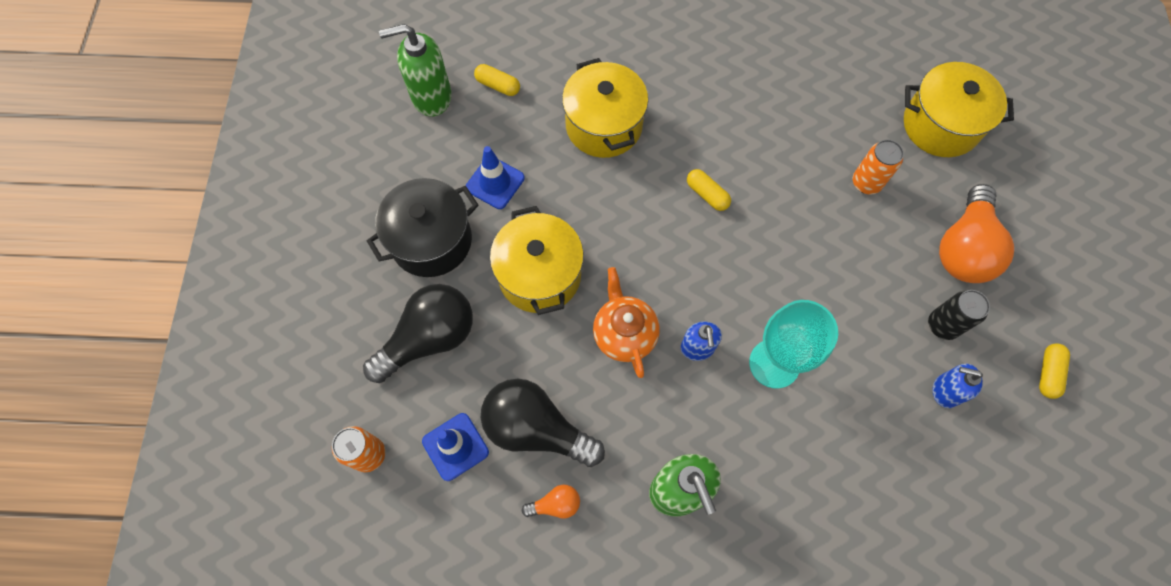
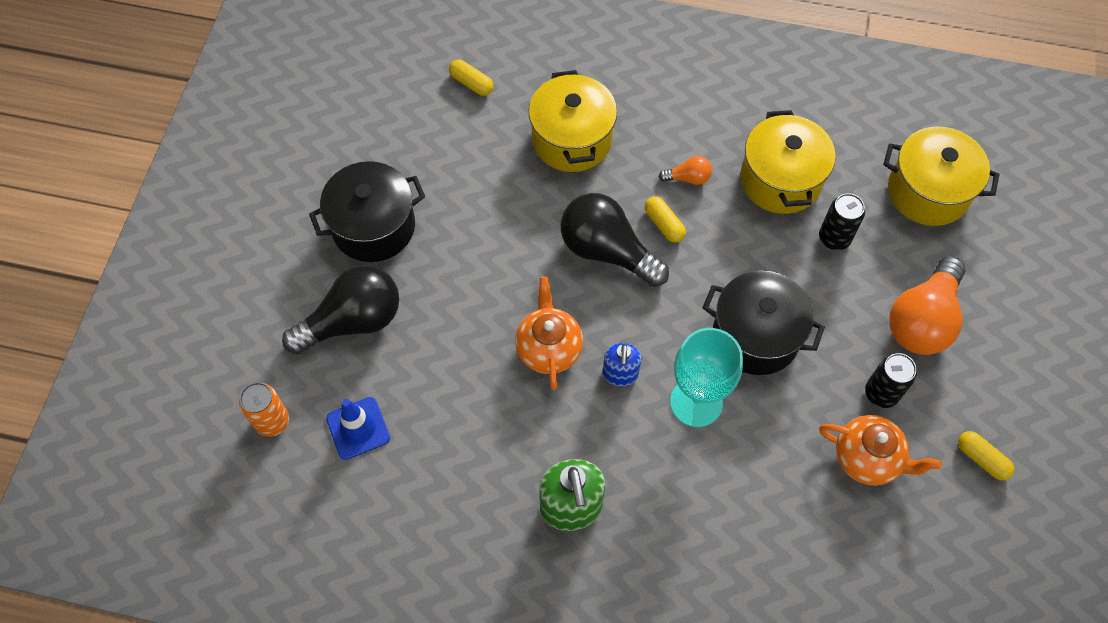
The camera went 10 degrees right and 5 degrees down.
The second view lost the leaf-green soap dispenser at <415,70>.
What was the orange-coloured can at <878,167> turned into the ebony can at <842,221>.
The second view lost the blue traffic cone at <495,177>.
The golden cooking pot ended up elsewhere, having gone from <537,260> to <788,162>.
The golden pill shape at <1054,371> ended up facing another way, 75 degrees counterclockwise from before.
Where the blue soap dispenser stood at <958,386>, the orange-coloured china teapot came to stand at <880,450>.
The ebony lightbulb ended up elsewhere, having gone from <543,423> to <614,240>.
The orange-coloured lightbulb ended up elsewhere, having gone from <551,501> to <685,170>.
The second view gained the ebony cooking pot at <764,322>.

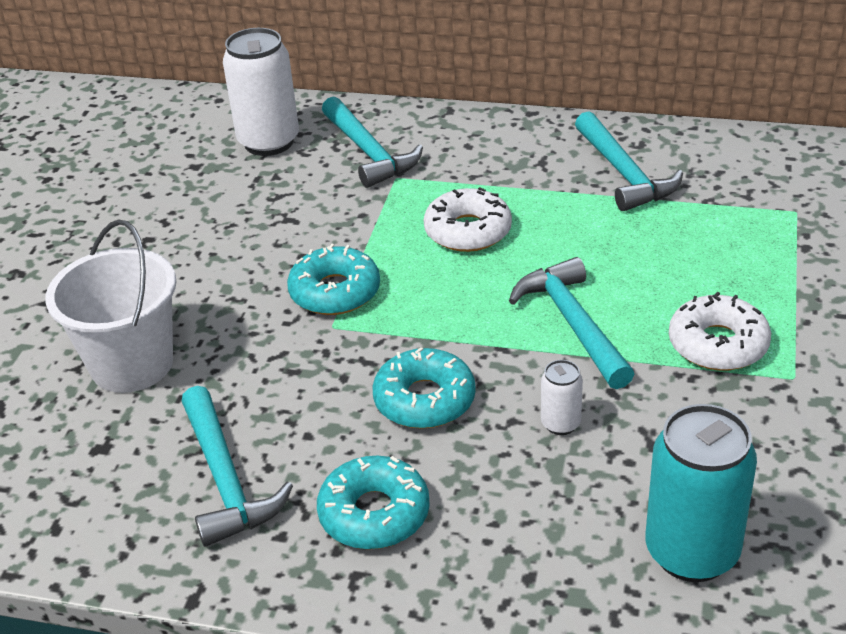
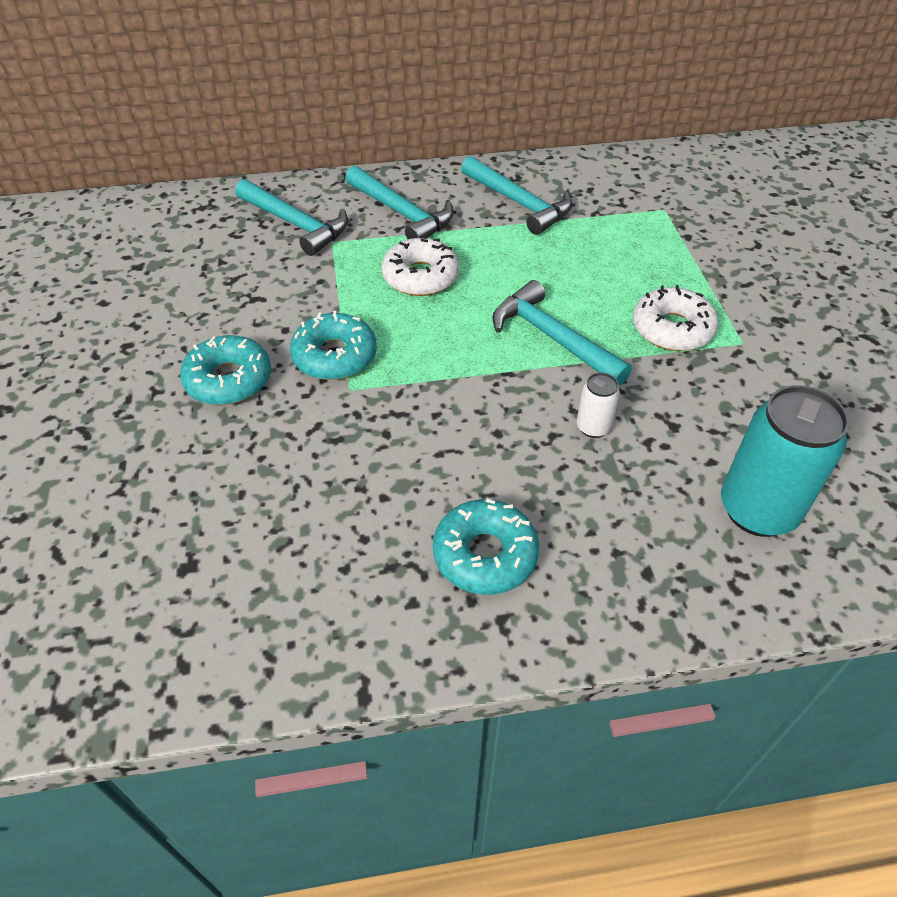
The camera went 25 degrees left and 10 degrees up.
The second view lost the white can at <261,92>.
The second view lost the white pail at <110,306>.
The turquoise glazed donut ended up elsewhere, having gone from <424,388> to <225,370>.
The turquoise hammer ended up elsewhere, having gone from <237,466> to <399,202>.

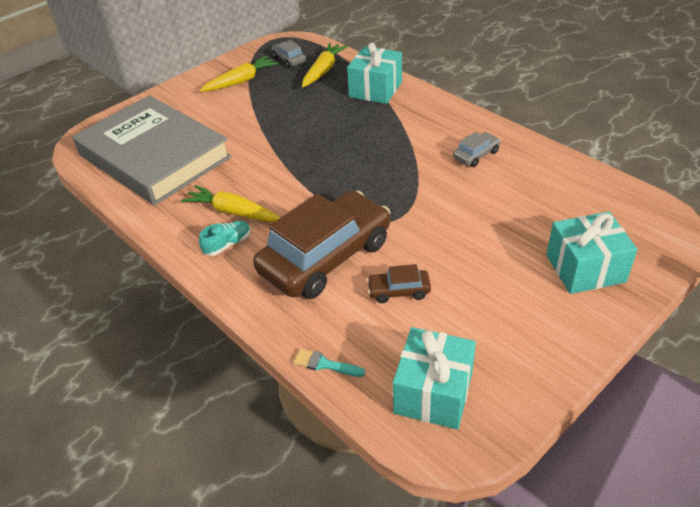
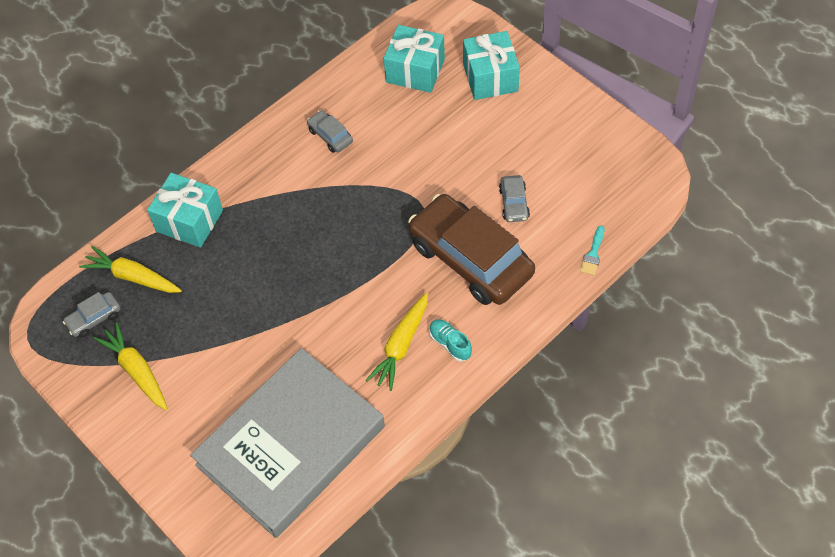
The camera went 90 degrees left and 15 degrees up.
What was the russet automobile at <399,283> turned into the ash-grey automobile at <514,198>.
The turquoise gift ended up elsewhere, having gone from <434,378> to <414,59>.

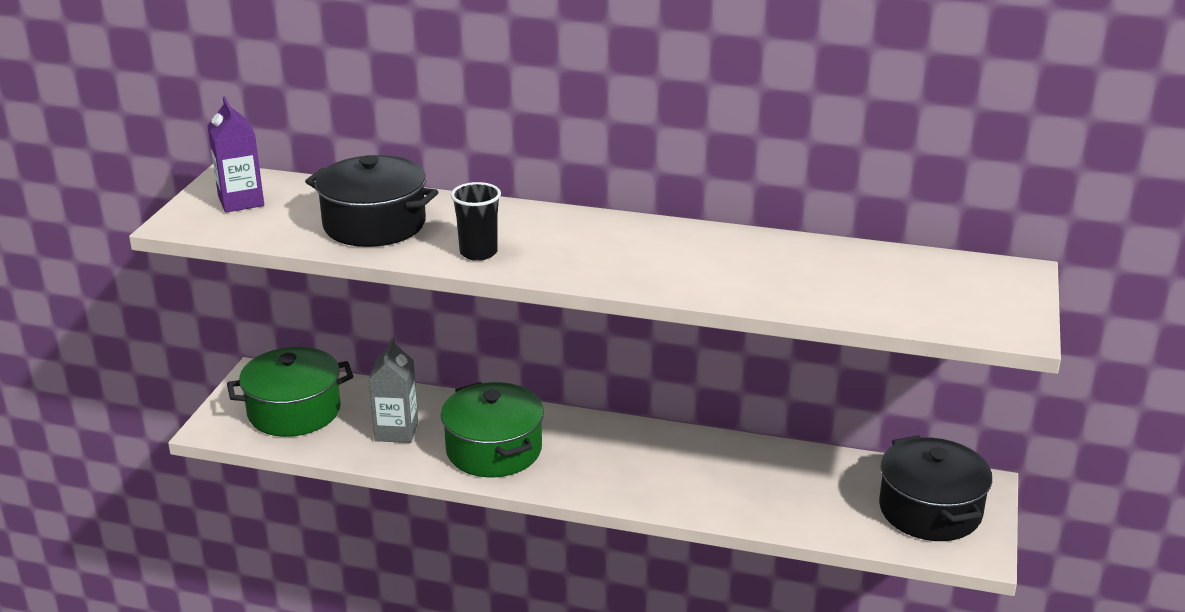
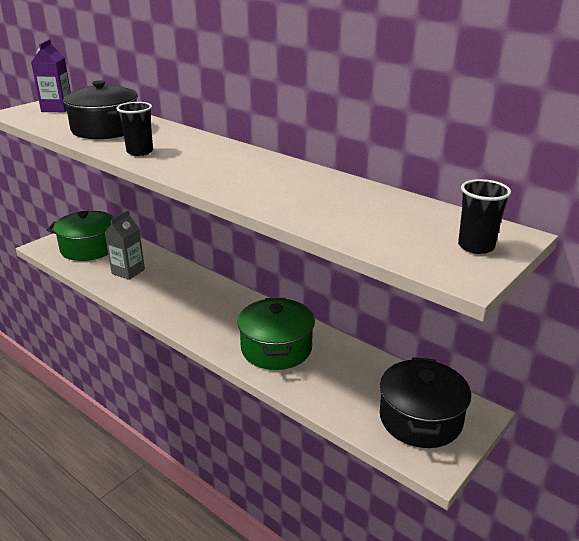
The camera went 25 degrees right and 0 degrees up.
The leaf-green cooking pot ended up elsewhere, having gone from <492,429> to <276,334>.
The second view gained the ebony beaker at <484,216>.

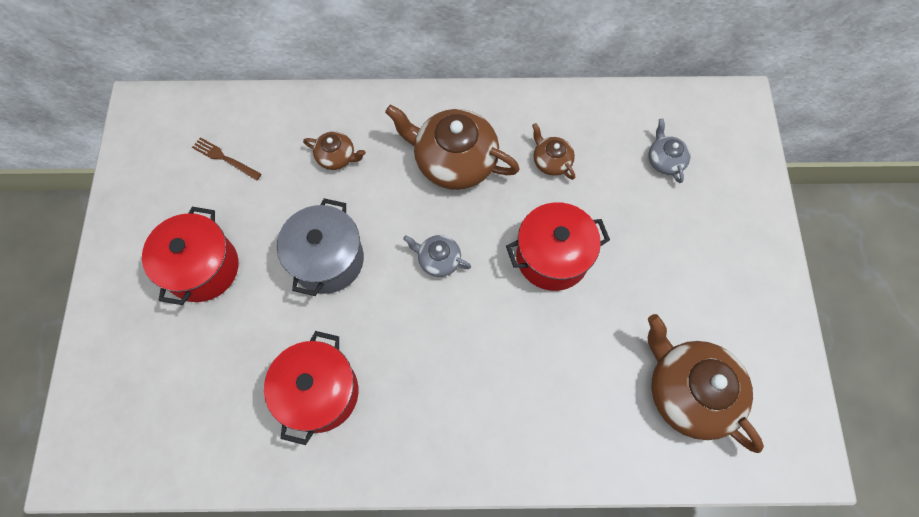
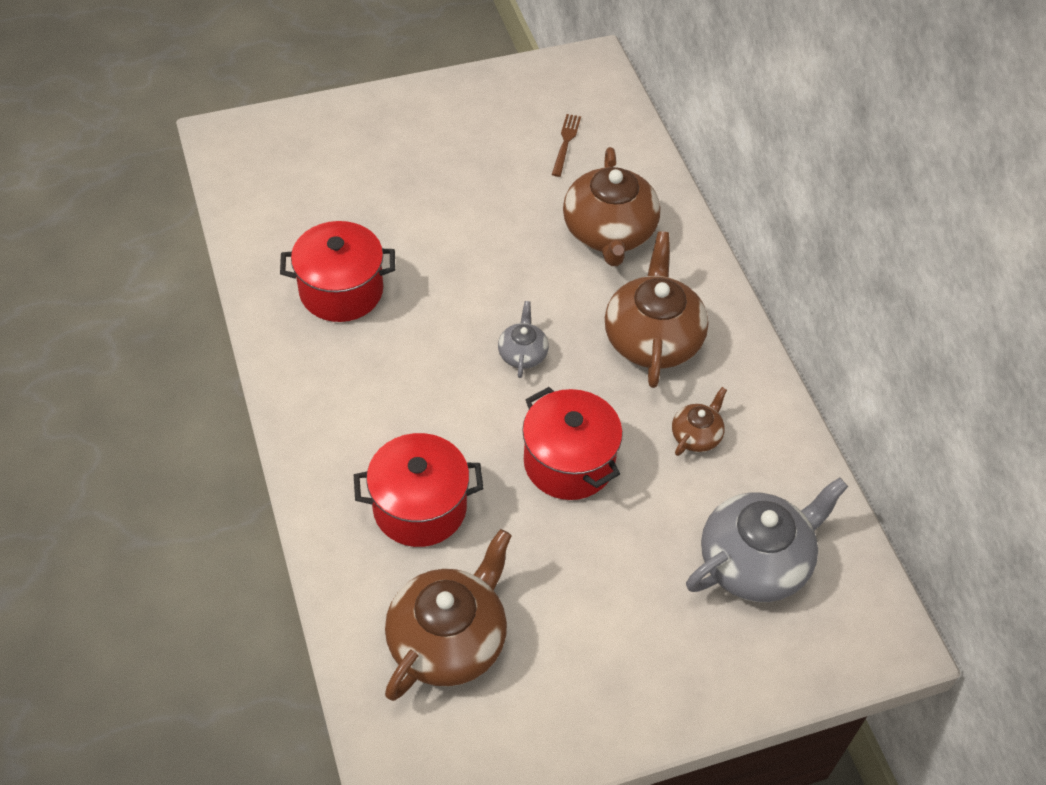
The camera went 70 degrees right and 15 degrees down.
The size of the ash-grey china teapot at <669,150> changed by a factor of 2.04.
The size of the russet china teapot at <334,150> changed by a factor of 2.04.
The second view lost the ash-grey cooking pot at <320,247>.
The crimson cooking pot ended up elsewhere, having gone from <190,256> to <418,490>.

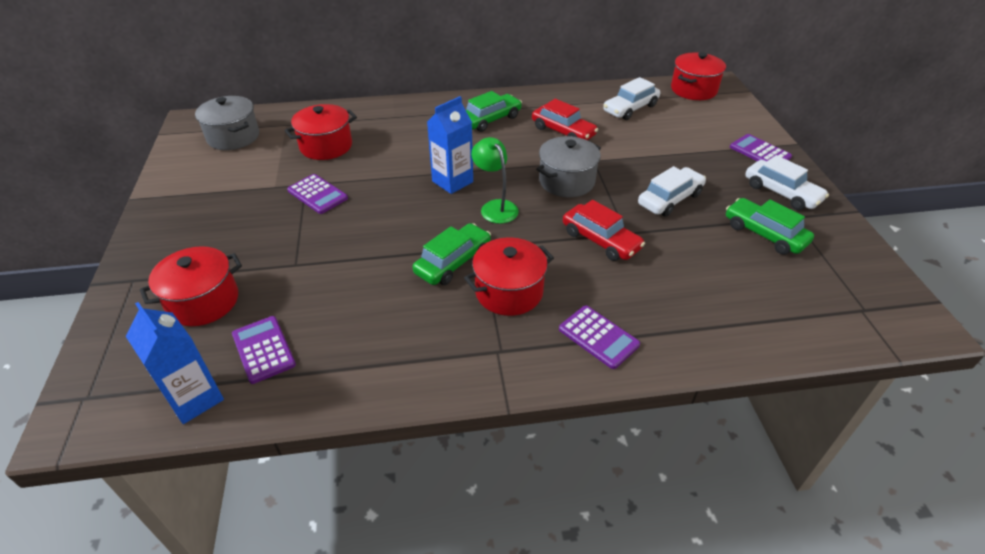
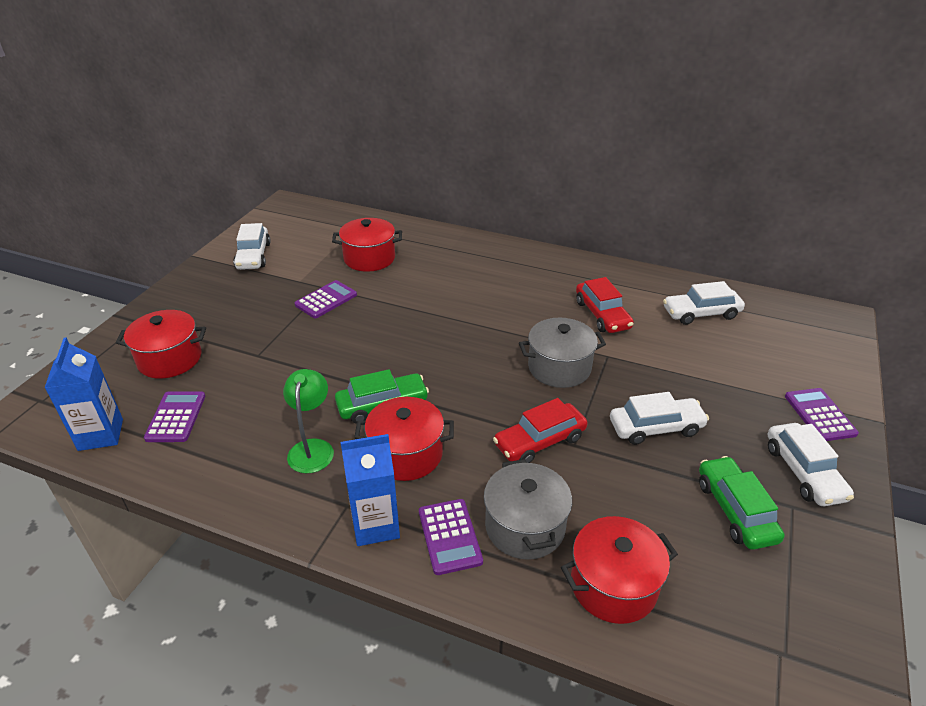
The camera went 30 degrees right and 5 degrees down.
The crimson cooking pot ended up elsewhere, having gone from <698,76> to <619,570>.
The second view lost the leaf-green automobile at <494,111>.
The ash-grey cooking pot ended up elsewhere, having gone from <227,123> to <528,509>.
The blue milk carton ended up elsewhere, having gone from <450,145> to <370,490>.
The leaf-green lamp ended up elsewhere, having gone from <495,180> to <308,421>.
The purple calculator at <317,194> ended up facing another way, 120 degrees counterclockwise from before.
The crimson automobile at <604,230> ended up facing another way, 75 degrees clockwise from before.
The second view gained the white automobile at <252,246>.

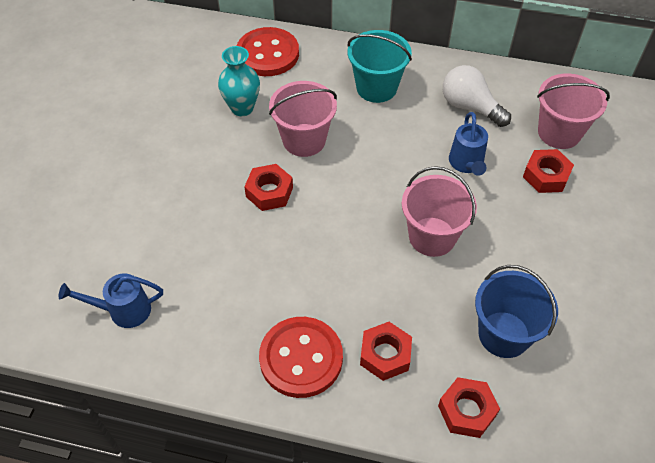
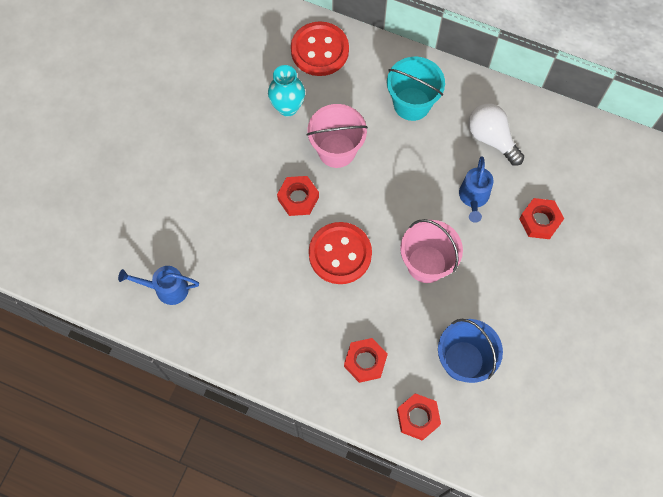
The camera went 10 degrees right and 15 degrees up.
The second view lost the rose-pink pail at <573,111>.
The crimson sewing button ended up elsewhere, having gone from <301,357> to <340,253>.

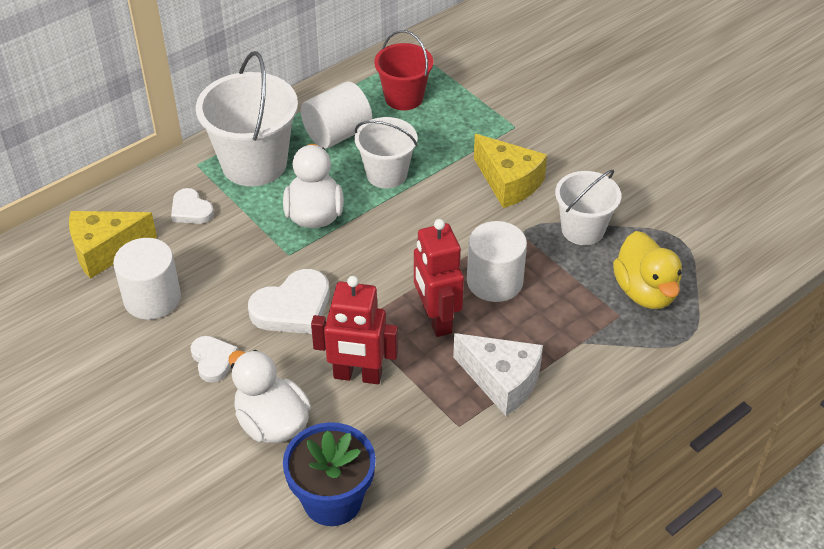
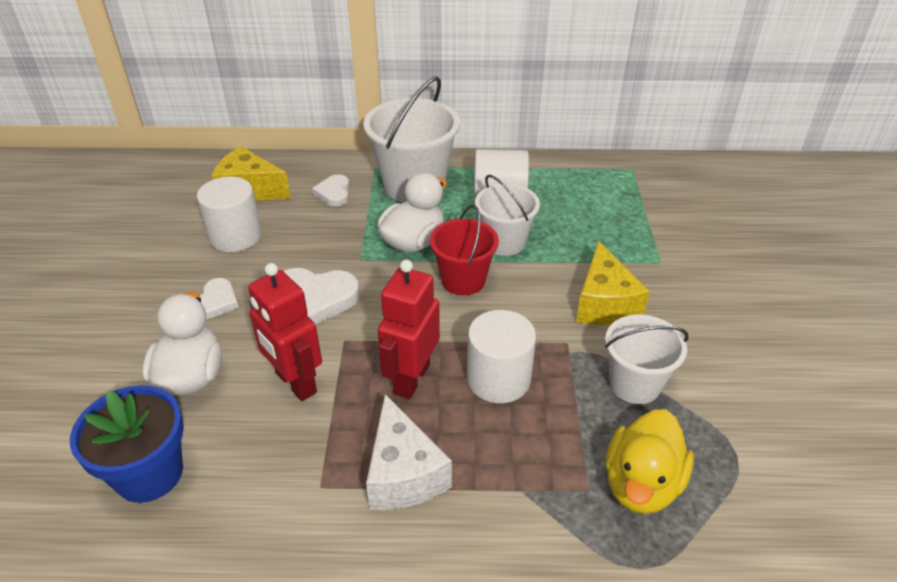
The camera went 40 degrees right and 5 degrees down.
The crimson pail ended up elsewhere, having gone from <403,70> to <464,250>.

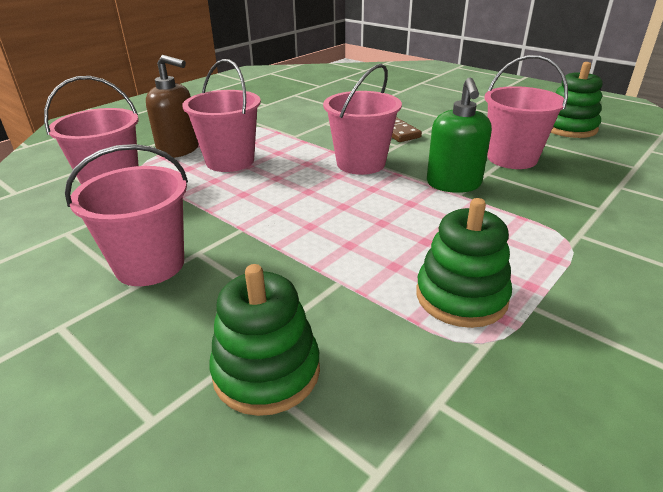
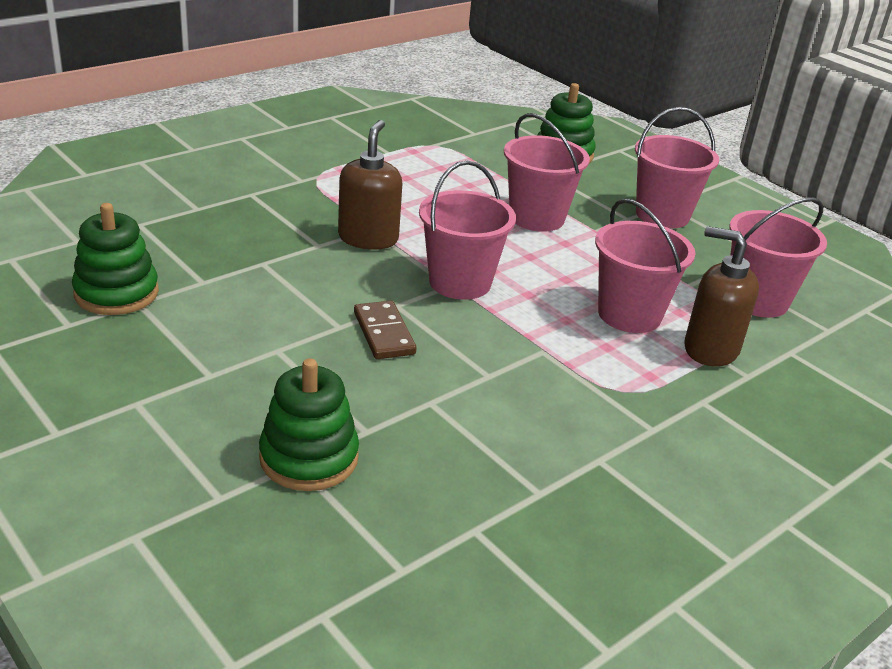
The camera went 175 degrees left and 0 degrees up.
The rose-pink pail ended up elsewhere, having gone from <526,112> to <547,172>.
What was the leaf-green soap dispenser at <459,135> turned into the russet soap dispenser at <370,185>.
The leaf-green ring stacker ended up elsewhere, having gone from <464,263> to <309,424>.

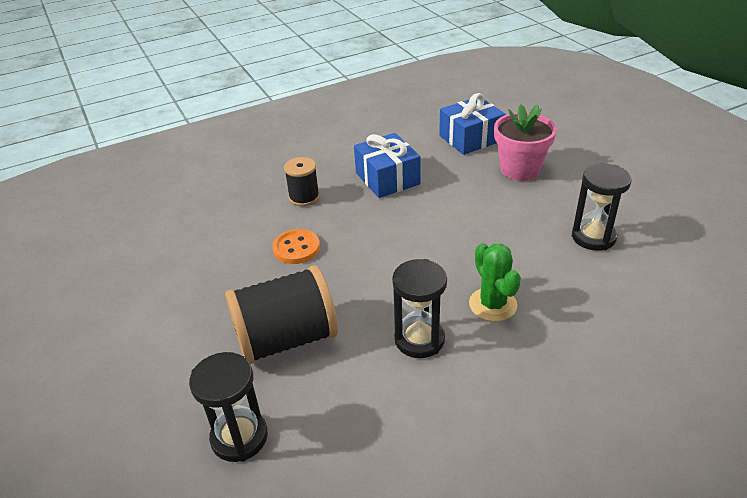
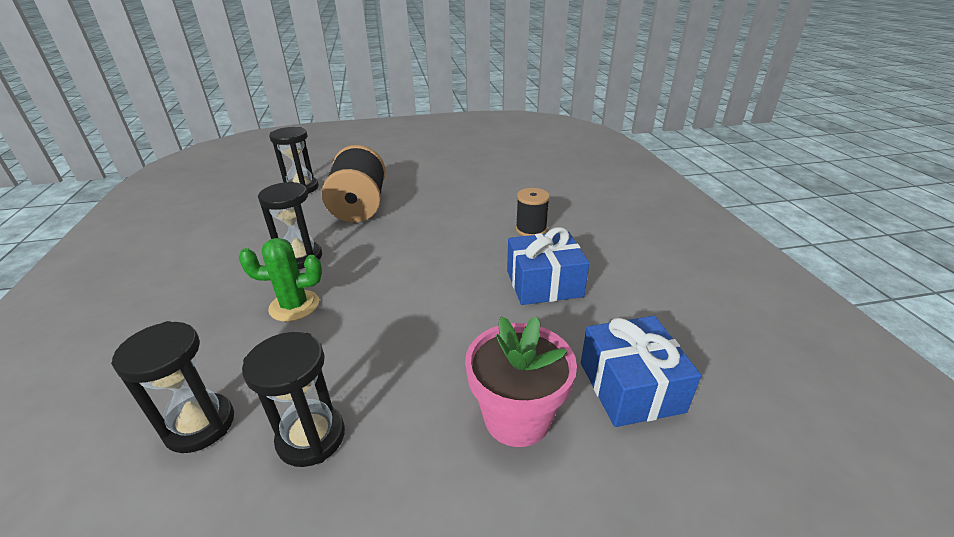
The camera went 105 degrees right and 5 degrees down.
The second view lost the orange-coloured sewing button at <296,246>.
The second view gained the ebony hourglass at <172,387>.

